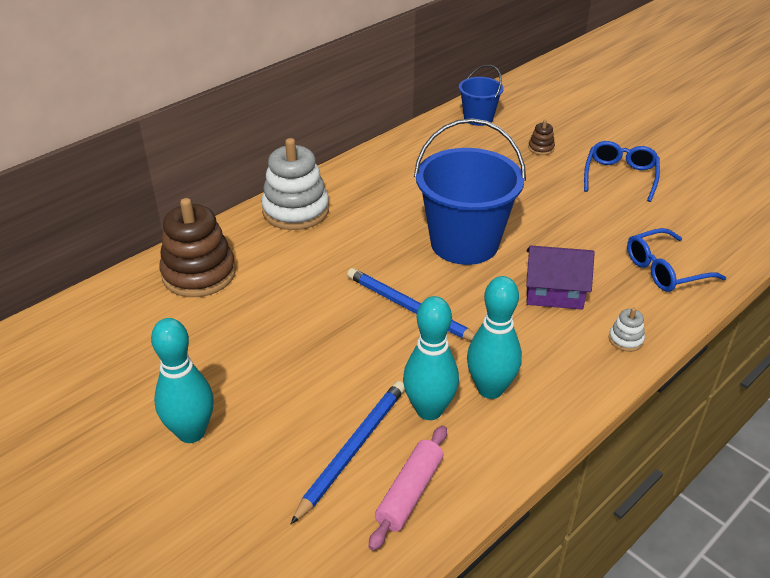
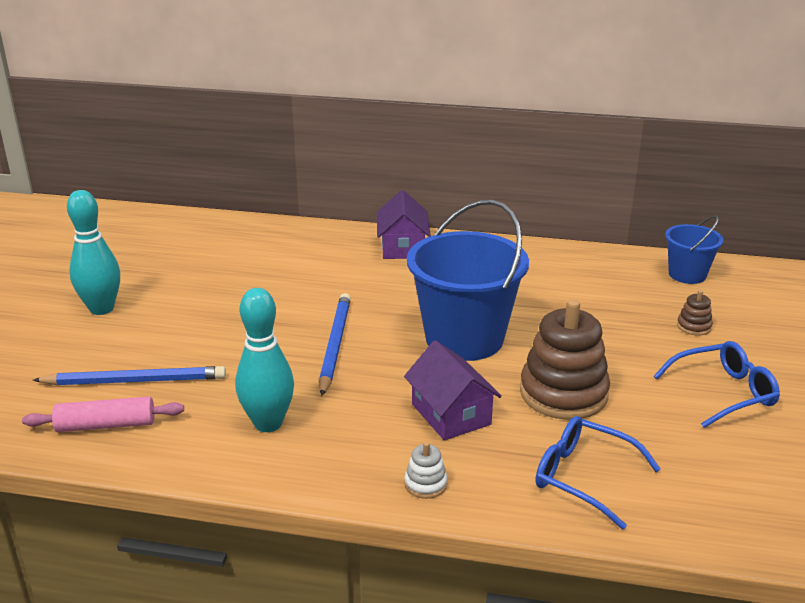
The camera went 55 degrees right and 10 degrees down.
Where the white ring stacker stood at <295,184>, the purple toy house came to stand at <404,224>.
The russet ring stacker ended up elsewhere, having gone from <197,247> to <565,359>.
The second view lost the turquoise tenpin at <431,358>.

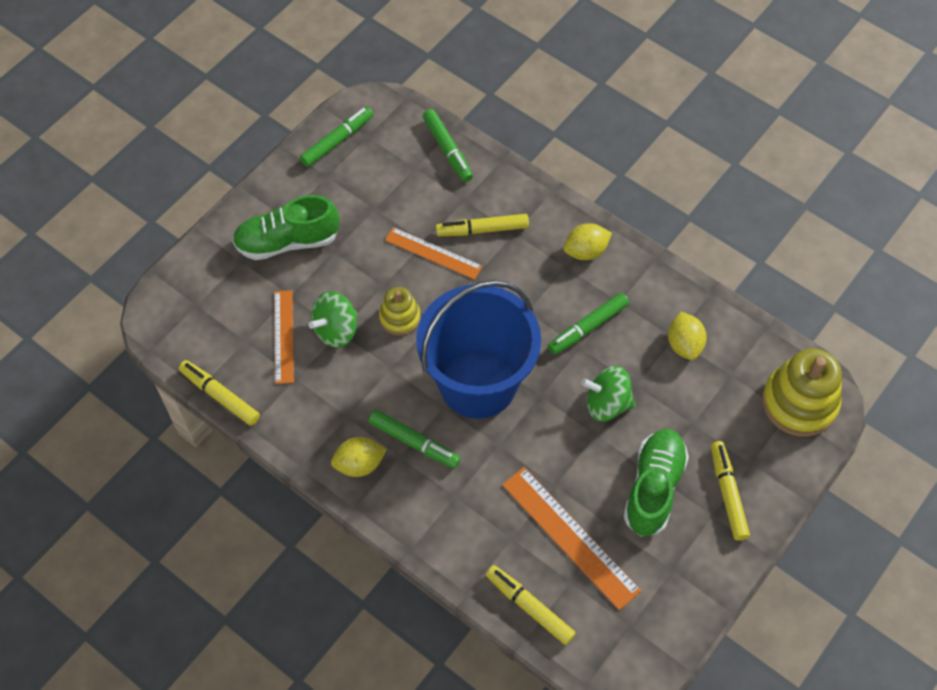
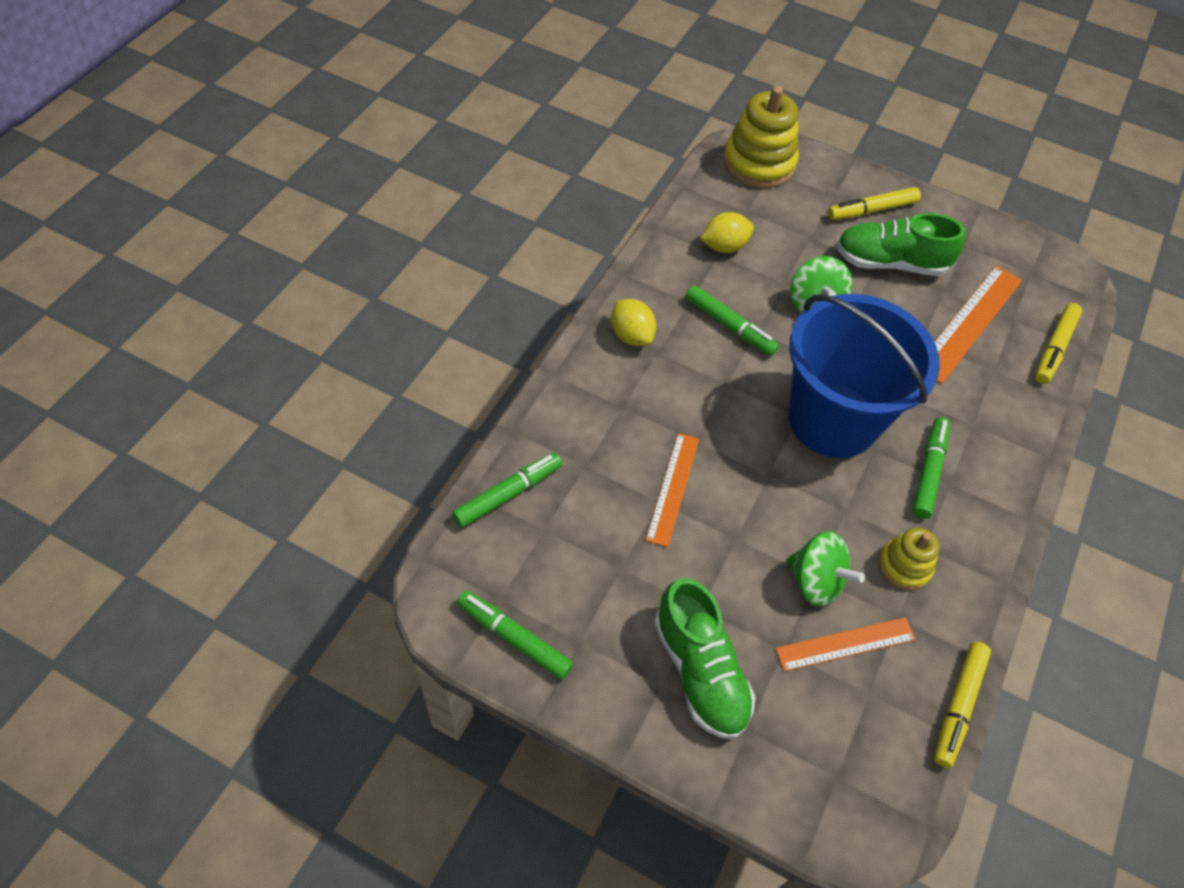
The camera went 105 degrees left and 5 degrees down.
The second view lost the golden felt pen at <482,225>.
The golden ring stacker ended up elsewhere, having gone from <399,311> to <908,558>.
The second view lost the golden toy lemon at <359,457>.

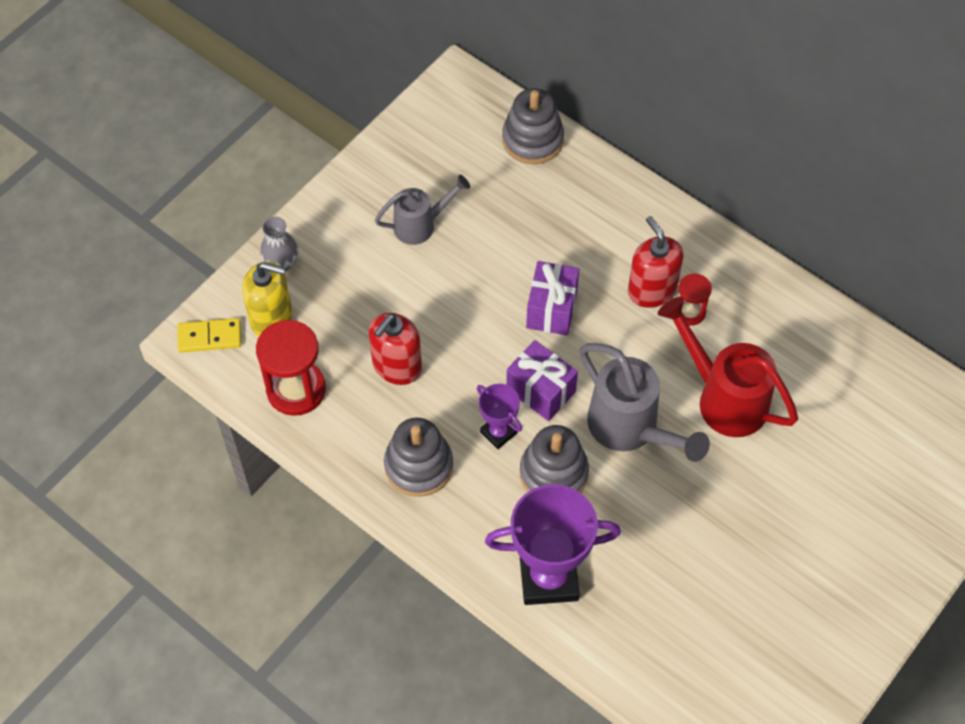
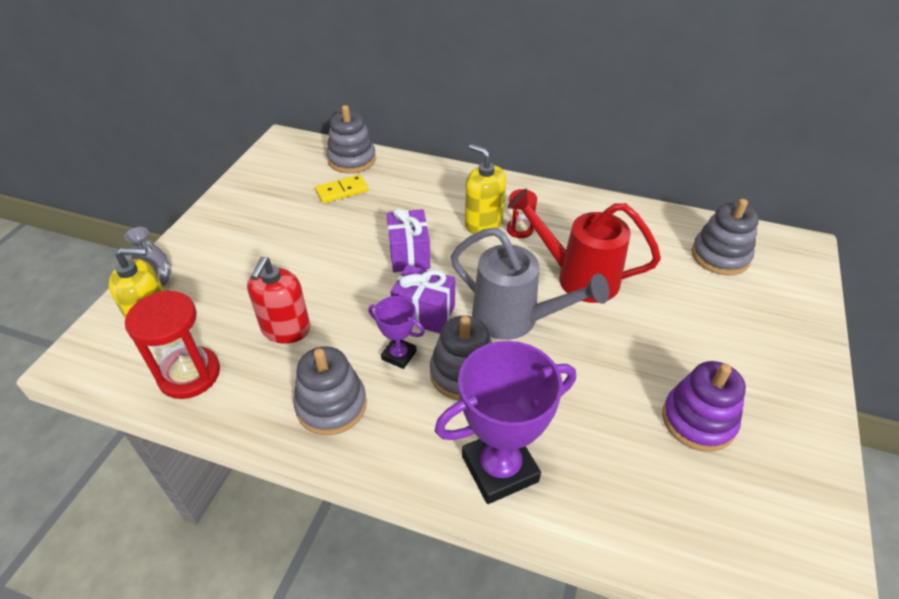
The camera went 20 degrees left and 15 degrees down.
The second view lost the ash-grey watering can at <422,210>.
What was the crimson soap dispenser at <656,262> turned into the golden soap dispenser at <485,189>.
The golden domino piece ended up elsewhere, having gone from <209,335> to <342,189>.
The second view gained the ash-grey ring stacker at <725,237>.
The second view gained the purple ring stacker at <704,406>.

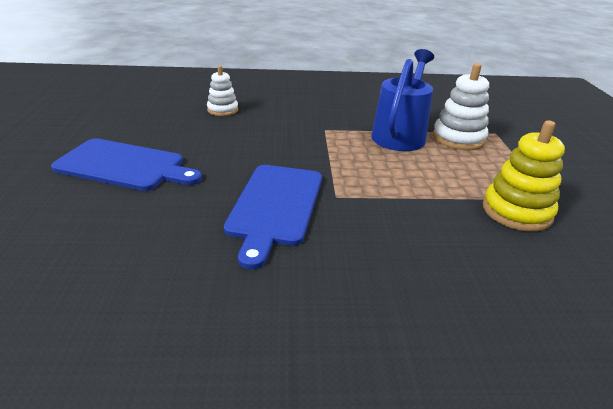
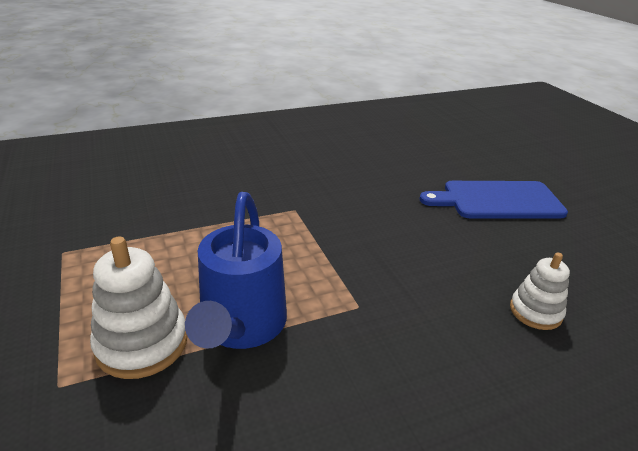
The camera went 160 degrees right and 0 degrees up.
The second view lost the golden ring stacker at <524,176>.
The second view lost the blue bread board at <273,217>.

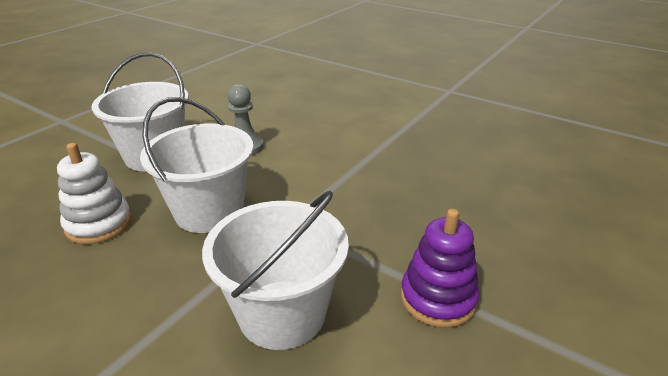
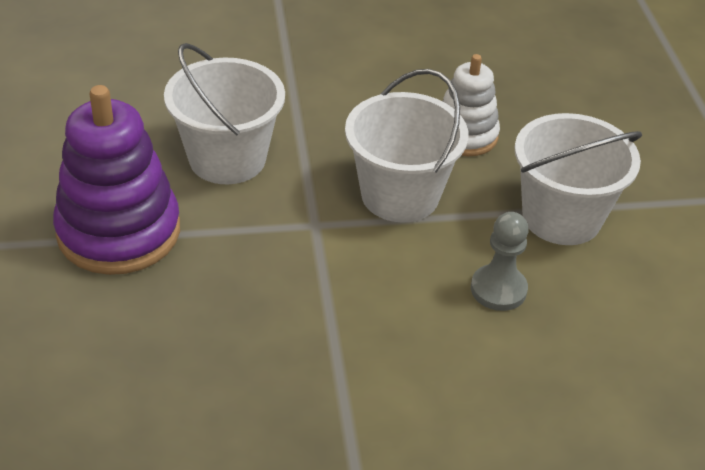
The camera went 135 degrees right and 10 degrees up.
The size of the purple ring stacker at <440,268> changed by a factor of 1.65.

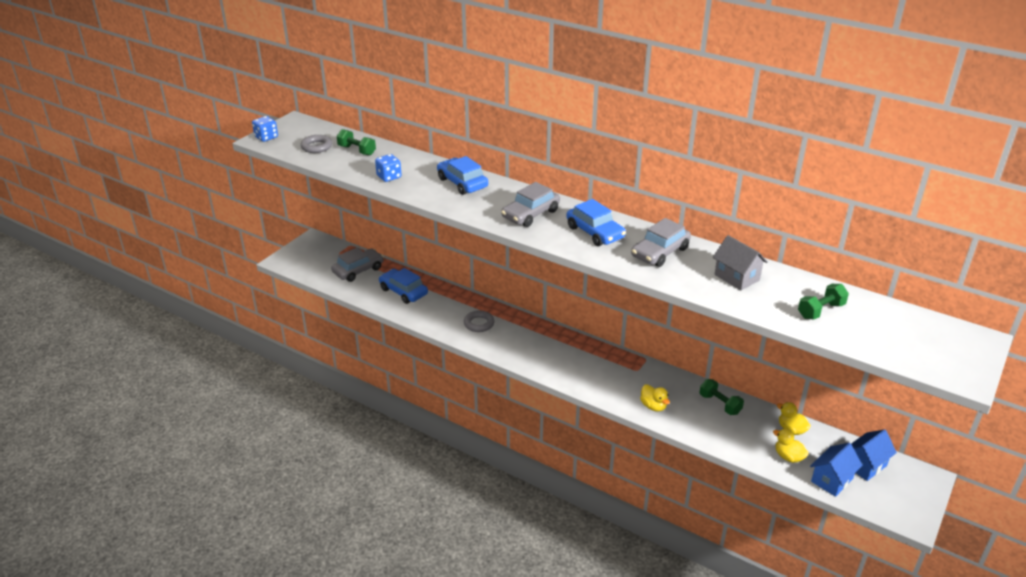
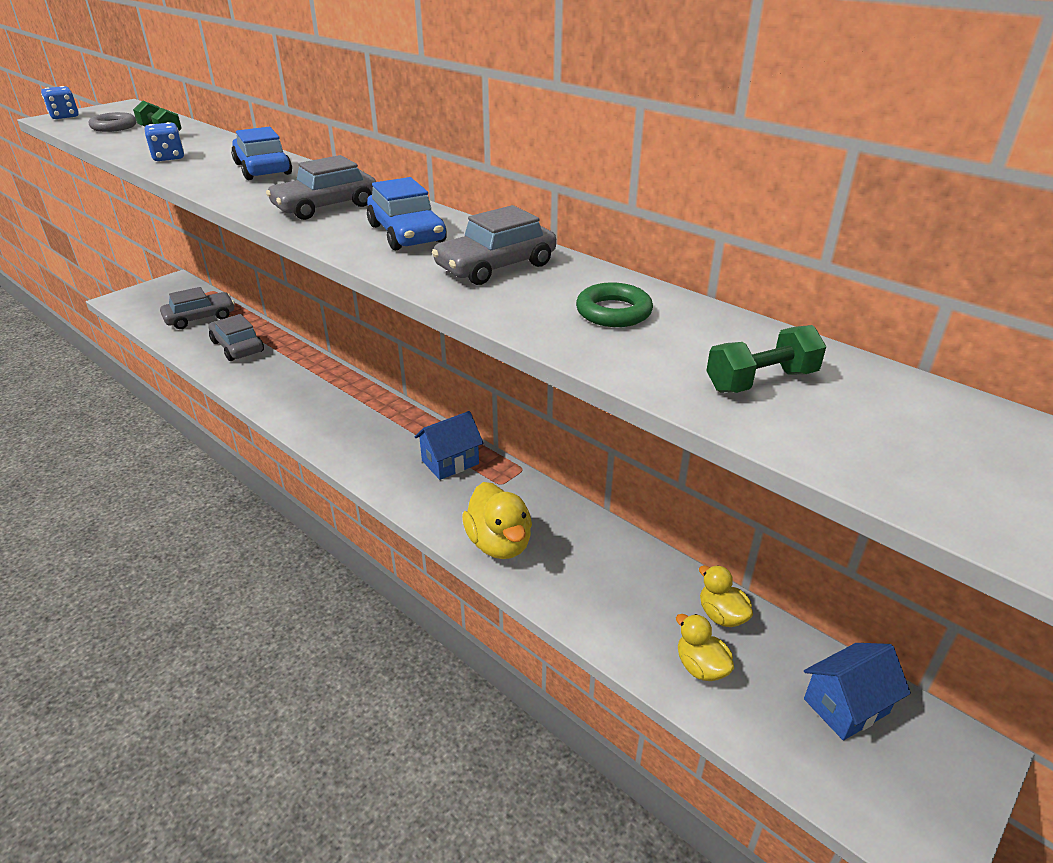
The camera went 10 degrees right and 0 degrees up.
Where the ash-grey toy house stood at <740,262>, the leaf-green hoop came to stand at <614,304>.
What was the blue automobile at <403,286> turned into the ash-grey automobile at <236,337>.
The second view lost the ash-grey hoop at <479,321>.
The second view lost the leaf-green dumbbell at <721,397>.
The size of the golden rubber duck at <655,398> changed by a factor of 1.63.
The blue toy house ended up elsewhere, having gone from <836,470> to <449,445>.

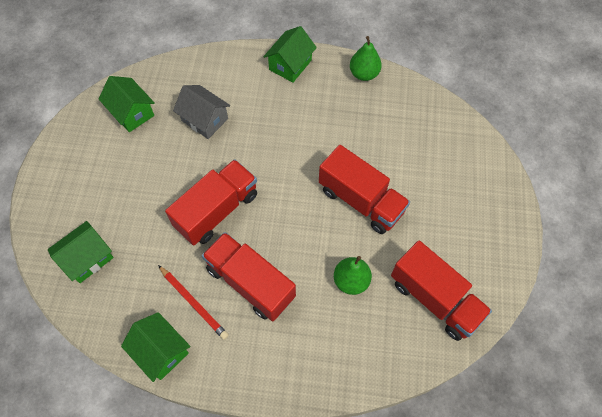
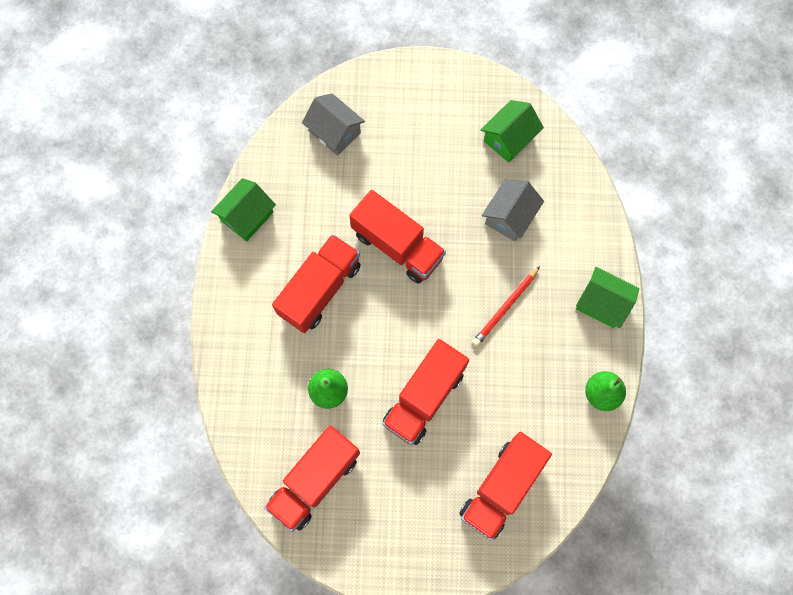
The camera went 85 degrees right and 10 degrees up.
What was the leaf-green toy house at <81,252> turned into the ash-grey toy house at <333,124>.
The crimson wooden pencil ended up elsewhere, having gone from <193,302> to <506,306>.
The second view gained the crimson lorry at <506,486>.

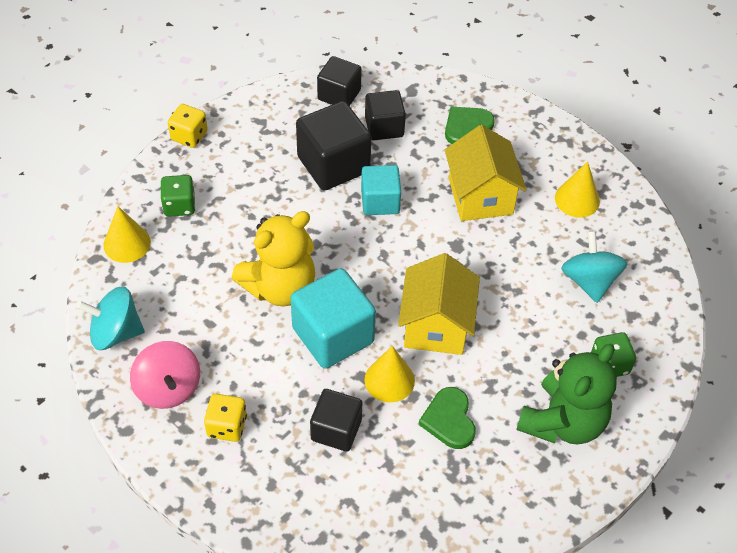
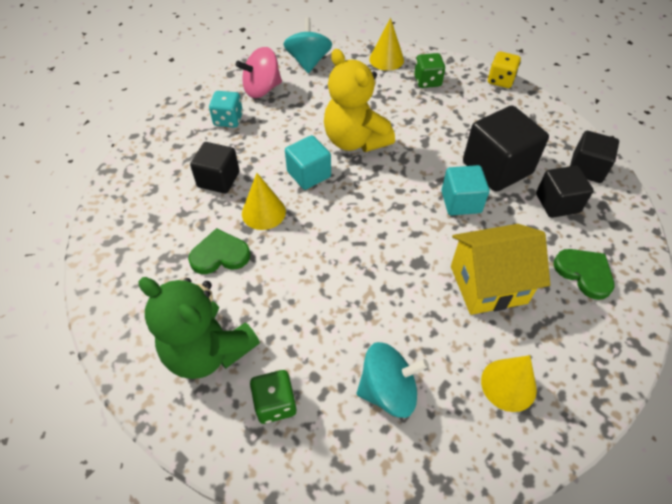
The camera went 90 degrees right and 0 degrees up.
The second view lost the golden toy house at <439,304>.
The size of the turquoise solid cube at <333,318> changed by a factor of 0.63.
What was the golden dice at <225,418> turned into the turquoise dice at <226,109>.

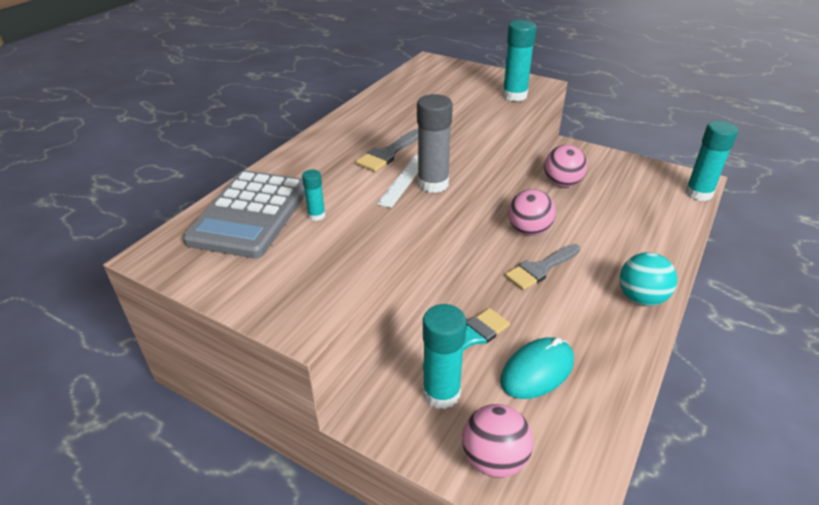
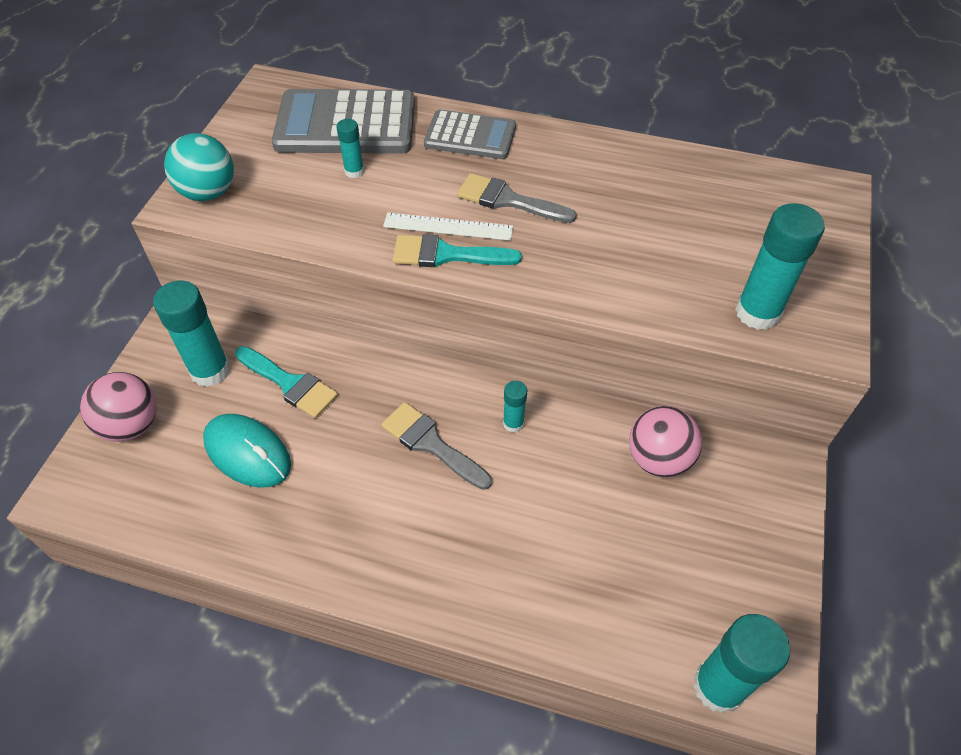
The camera went 75 degrees right and 15 degrees up.
Where the ash-grey glue stood at <435,143>, the turquoise paintbrush came to stand at <457,250>.
Where the rose-pink sphere stood at <532,212>, the turquoise glue came to stand at <515,407>.
The turquoise sphere ended up elsewhere, having gone from <648,279> to <199,167>.
The second view gained the ash-grey calculator at <470,134>.

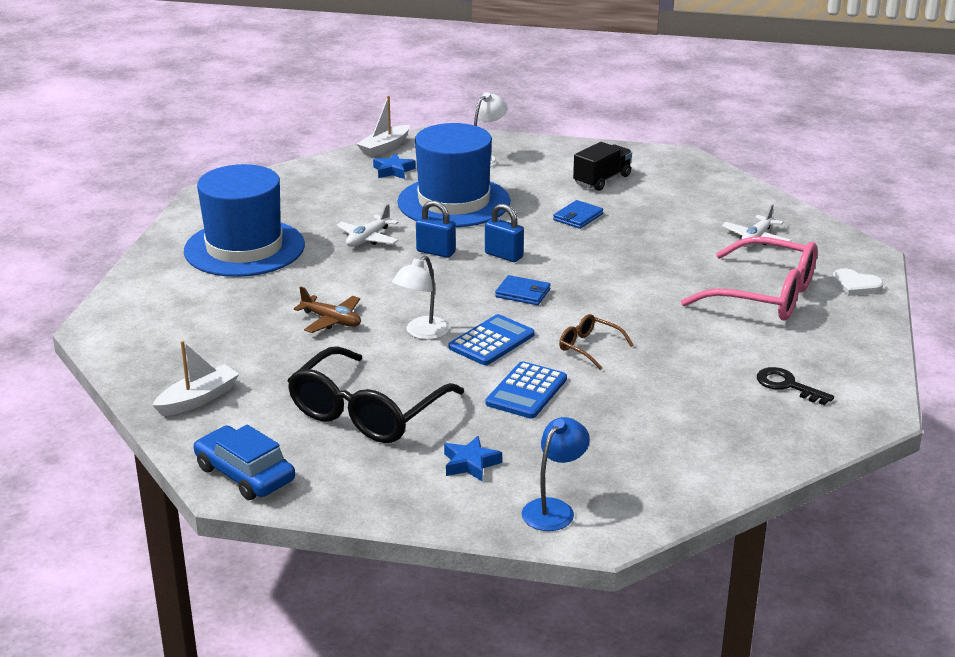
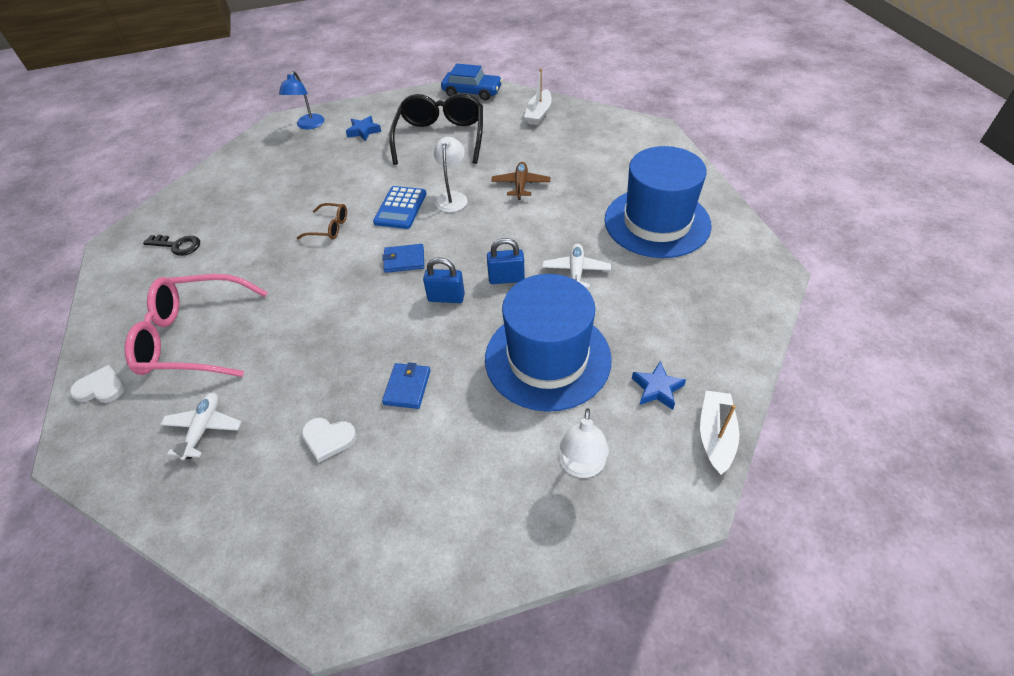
The camera went 155 degrees right and 20 degrees up.
The second view lost the ebony lorry at <602,166>.
The russet plane at <327,309> ended up facing another way, 90 degrees clockwise from before.
The second view lost the blue calculator at <526,390>.
The second view gained the white heart at <329,440>.

